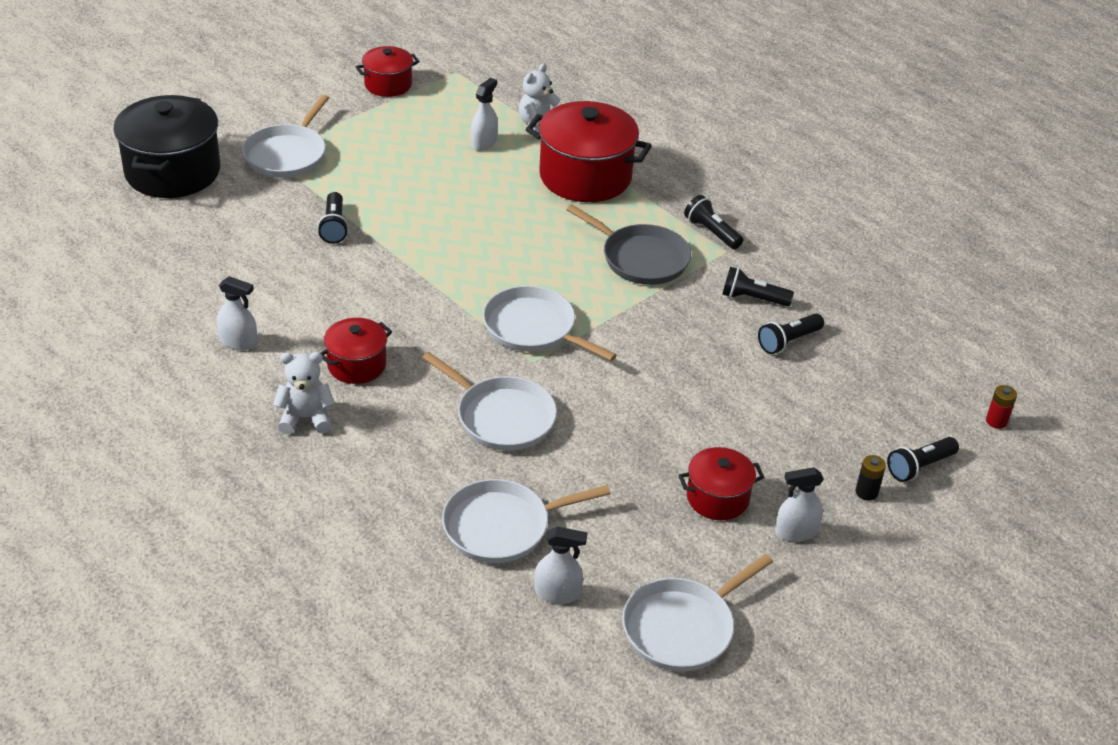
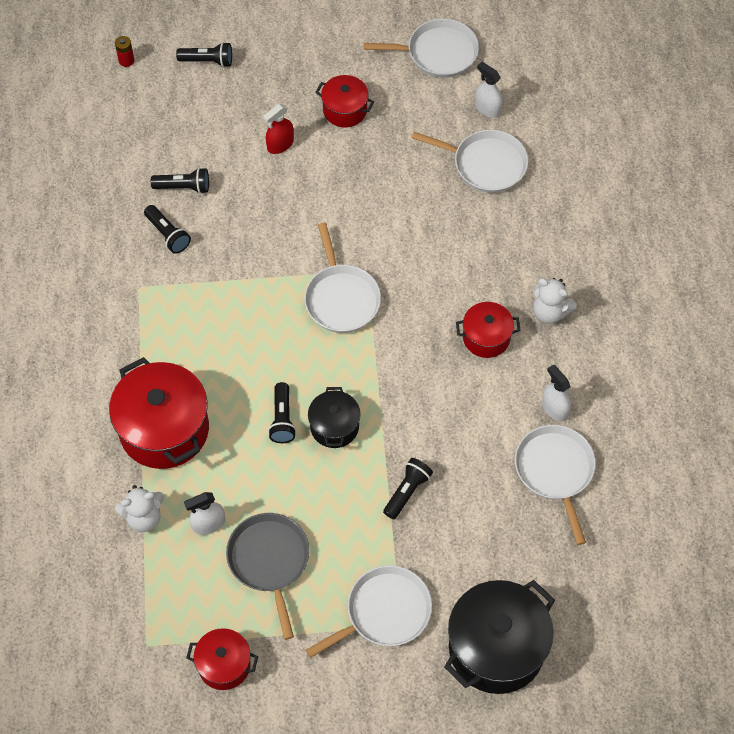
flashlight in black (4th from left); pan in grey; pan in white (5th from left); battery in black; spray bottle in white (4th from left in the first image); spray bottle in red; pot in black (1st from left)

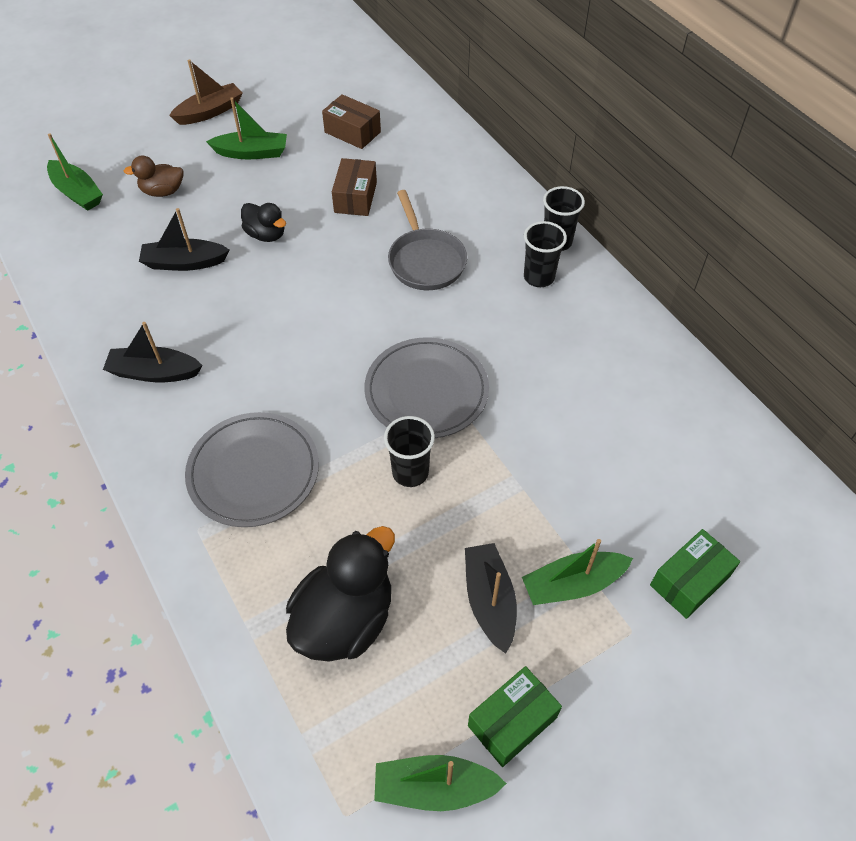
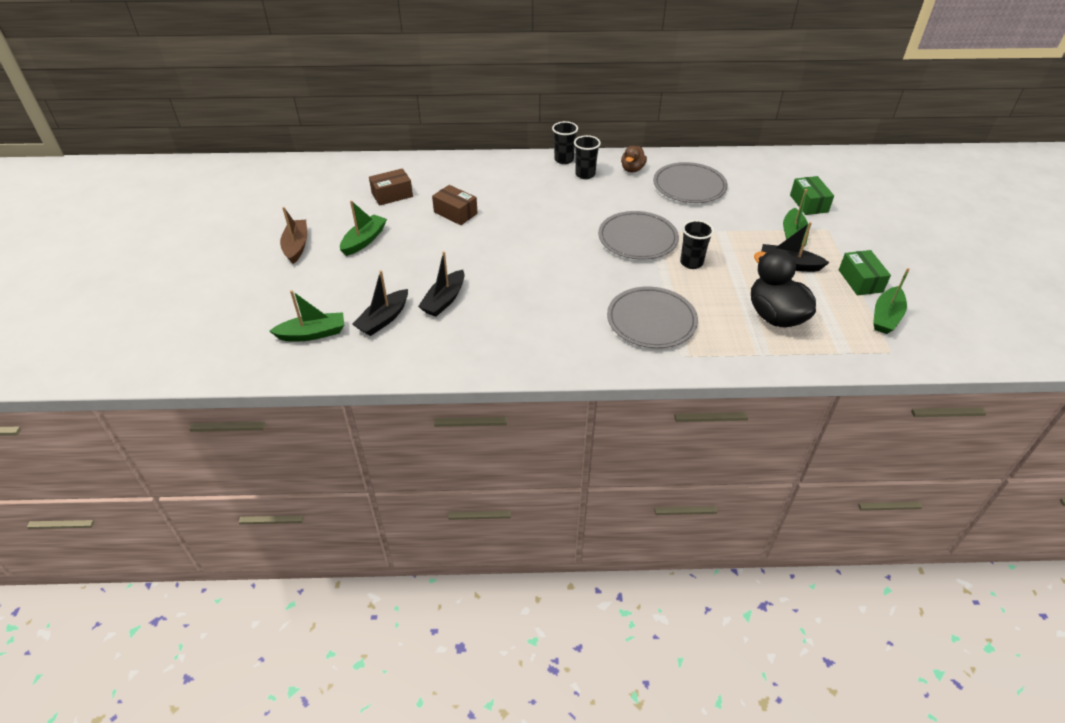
duck in brown; pan in grey; duck in black (1st from left in the first image); boat in black (1st from left); plate in grey (3rd from left)

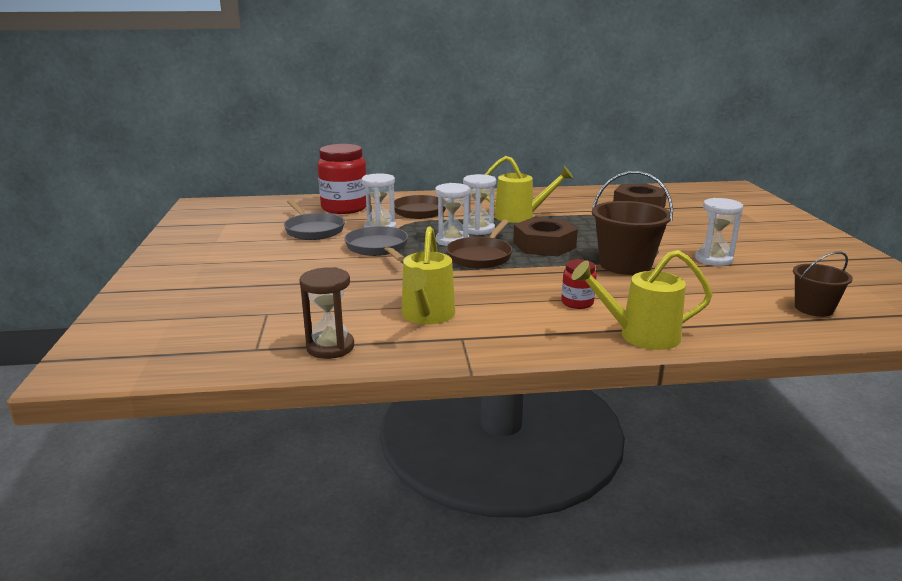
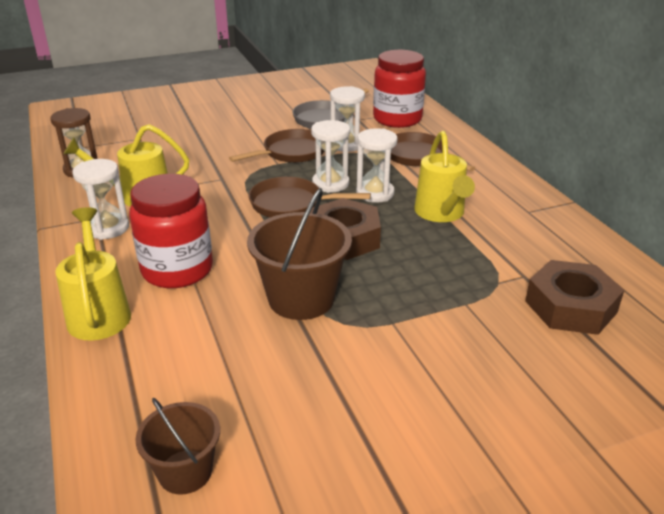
hourglass in white (1st from left); pan in brown (1st from left); jar in red (1st from left)

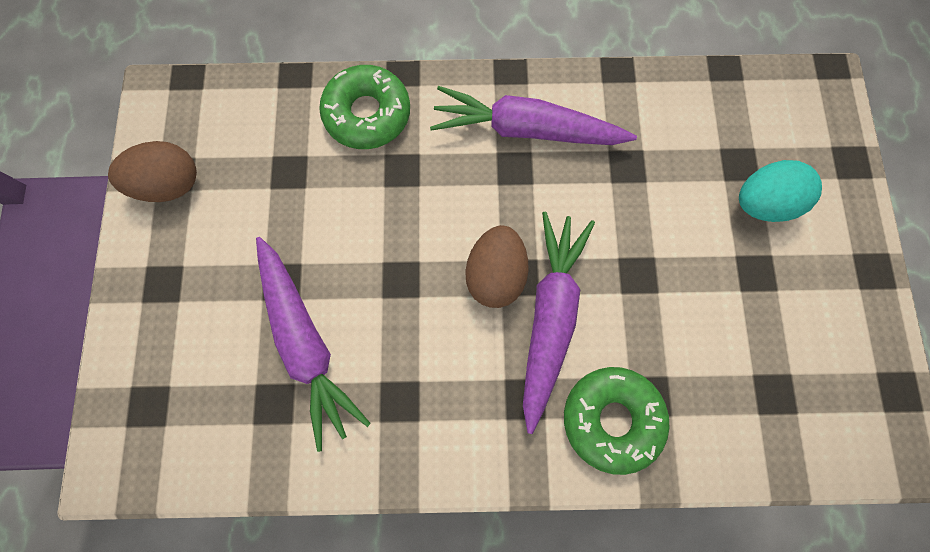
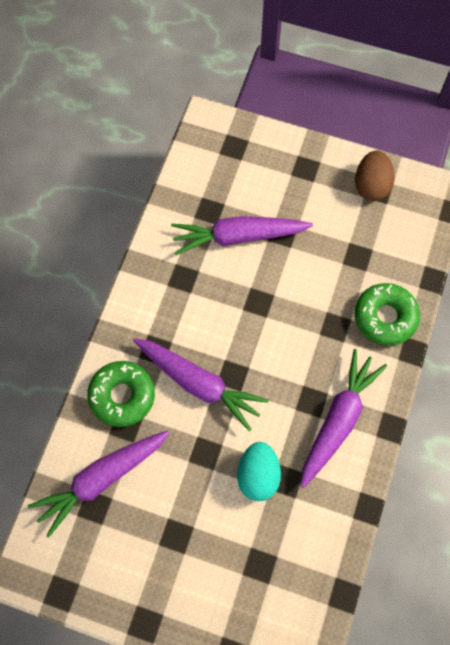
egg in turquoise; egg in brown (2nd from left in the first image); carrot in purple (1st from left)

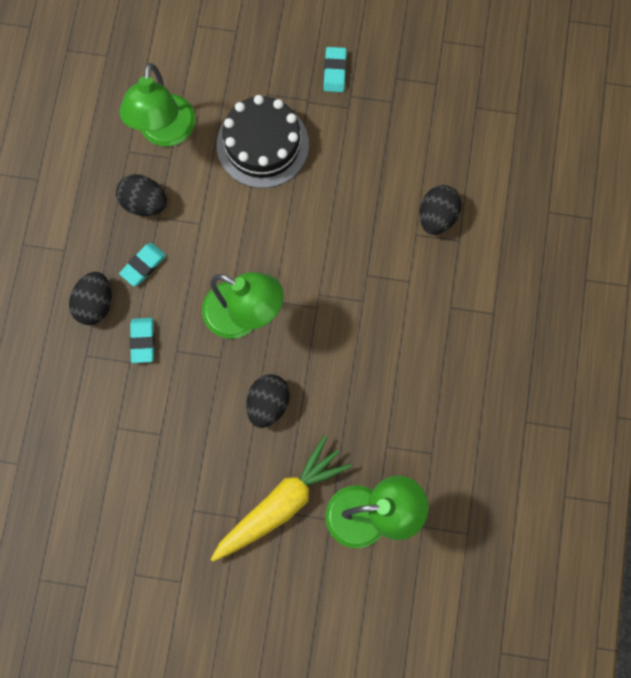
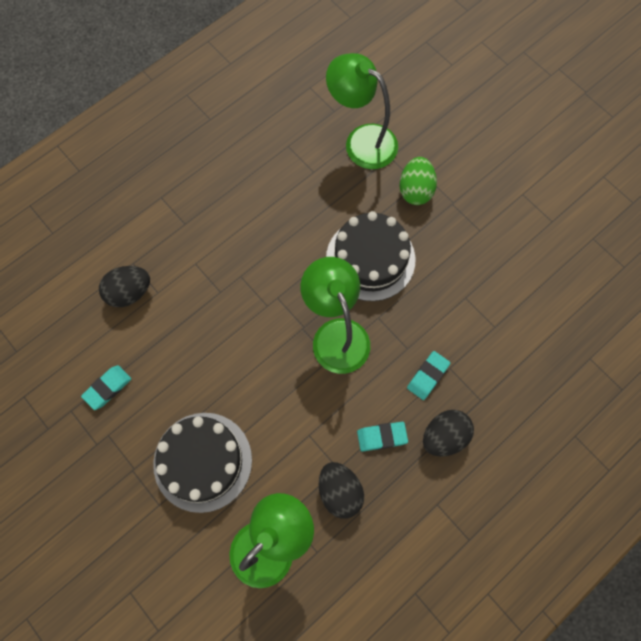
eraser in turquoise (1st from left); cake in black (2nd from left); egg in green

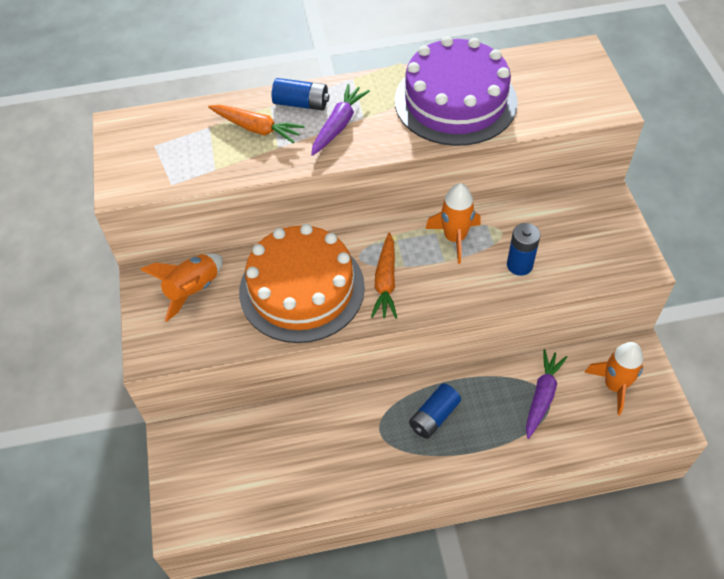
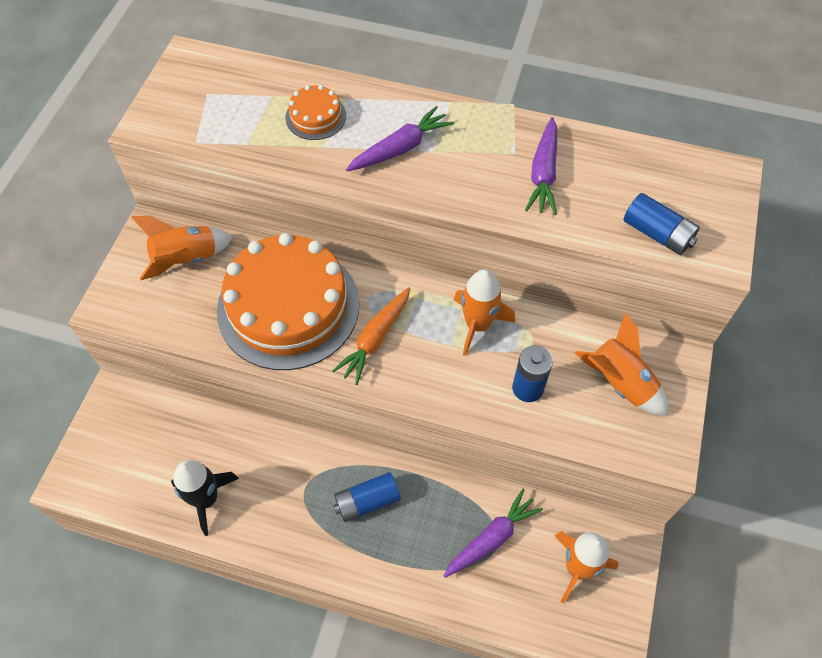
carrot in purple (3rd from left); battery in blue (3rd from left); cake in orange (2nd from left); rocket in orange (4th from left); rocket in black

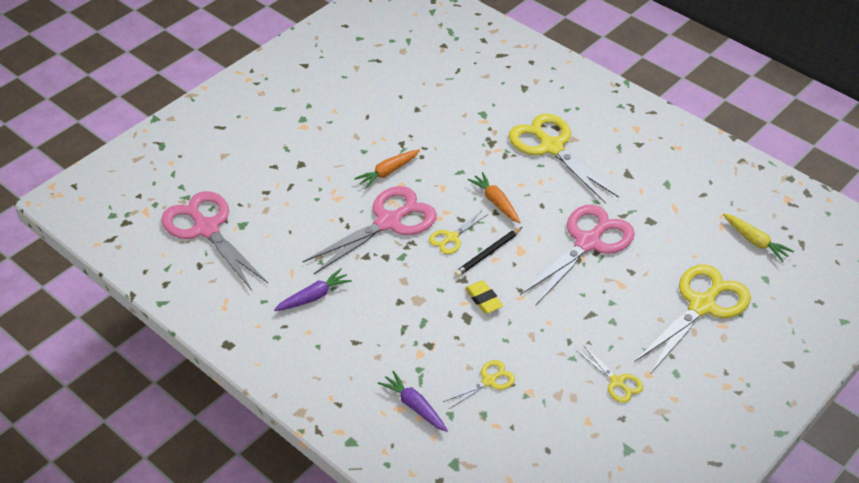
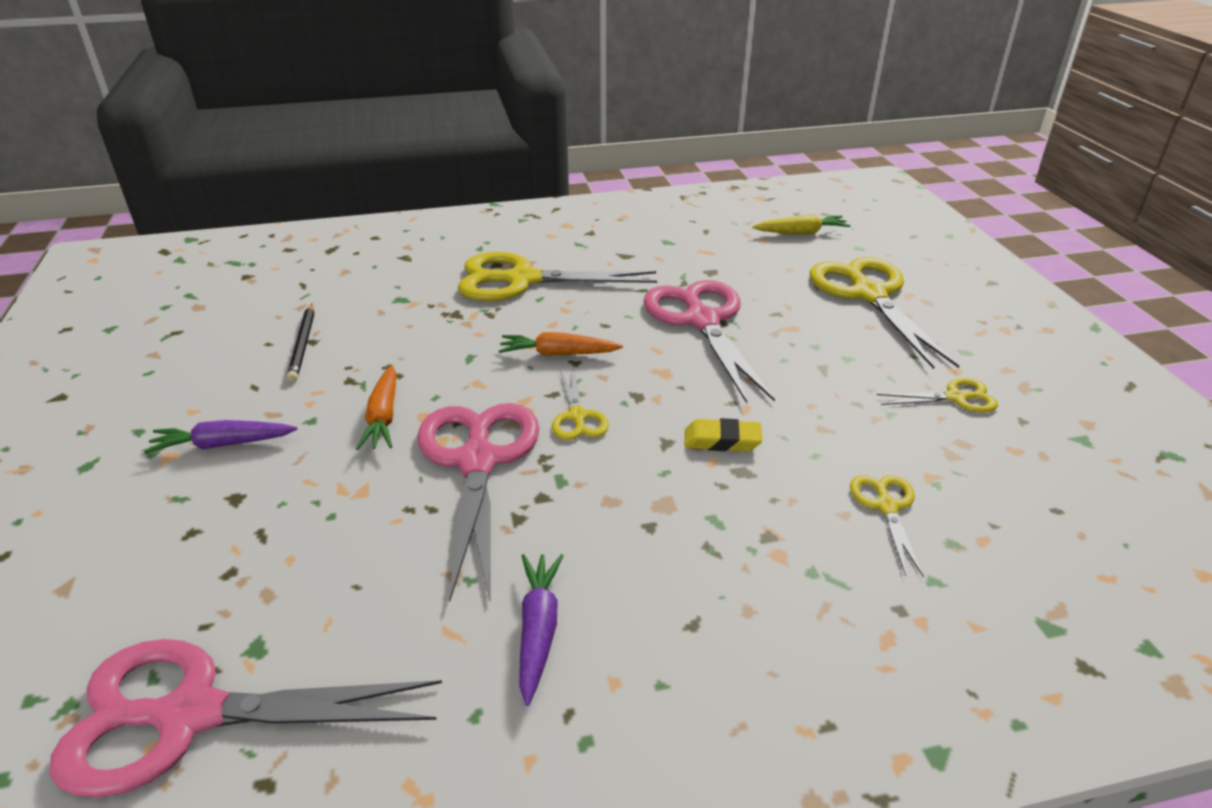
pencil in black; carrot in purple (1st from left)

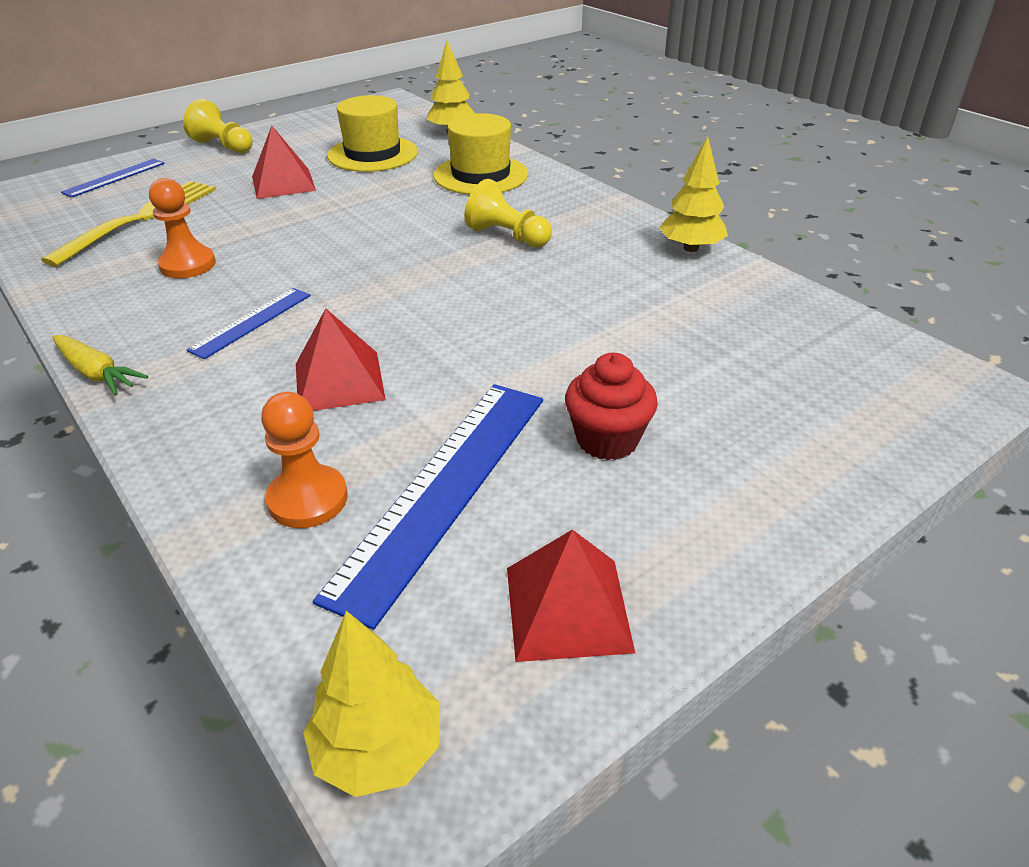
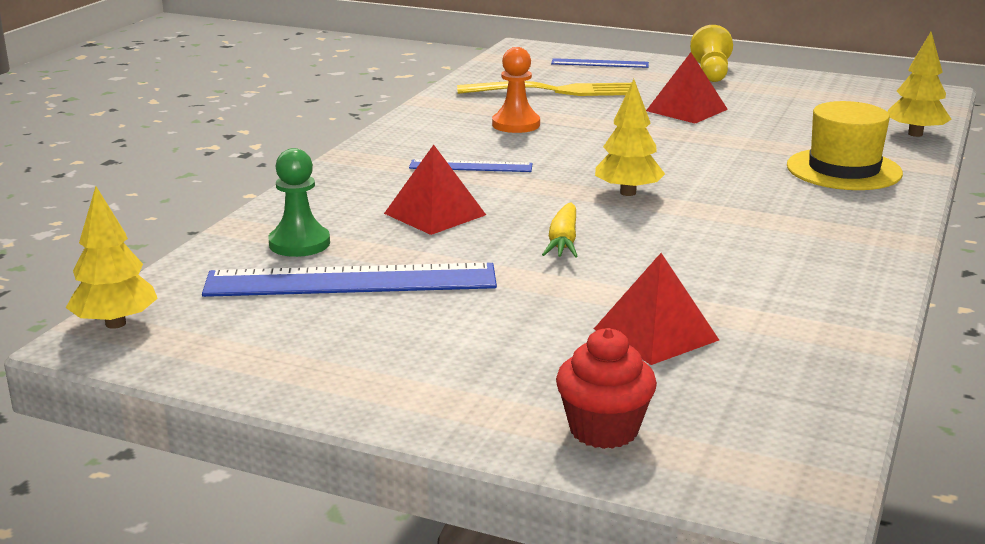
hat in yellow (1st from left in the first image); tree in yellow (2nd from left); pawn in yellow (2nd from left in the first image); carrot in yellow; cupcake in red; pawn in green; pyramid in red (2nd from left)

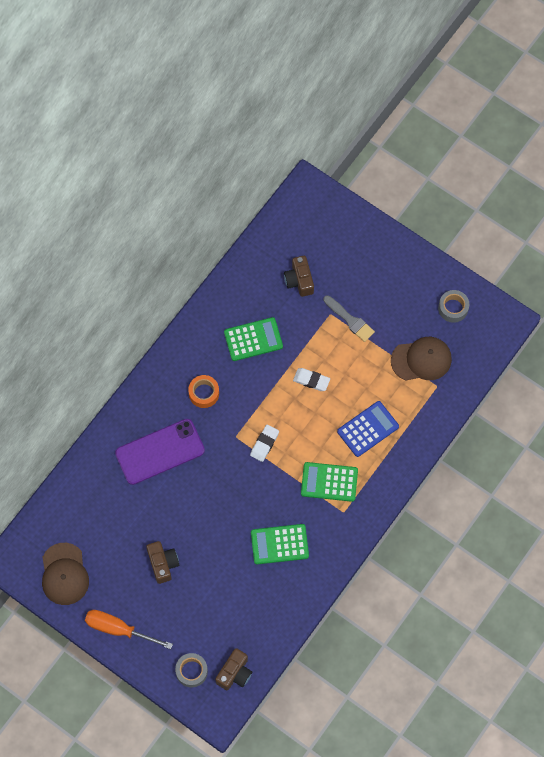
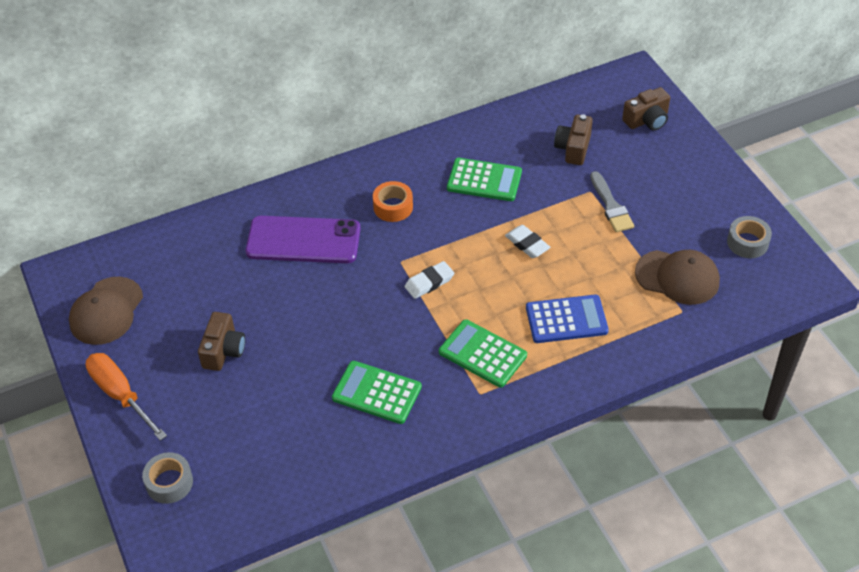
camera in brown (3rd from left)

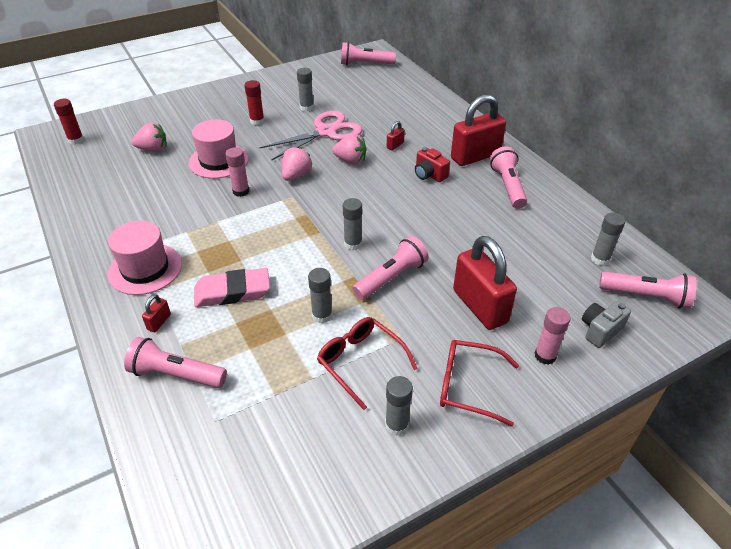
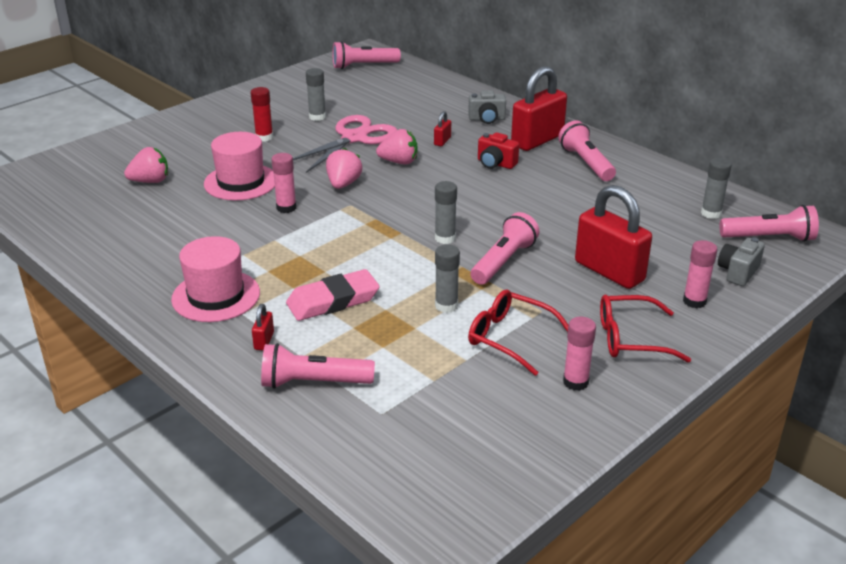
glue stick in red (1st from left in the first image); glue stick in pink (2nd from left); camera in grey (1st from left)

